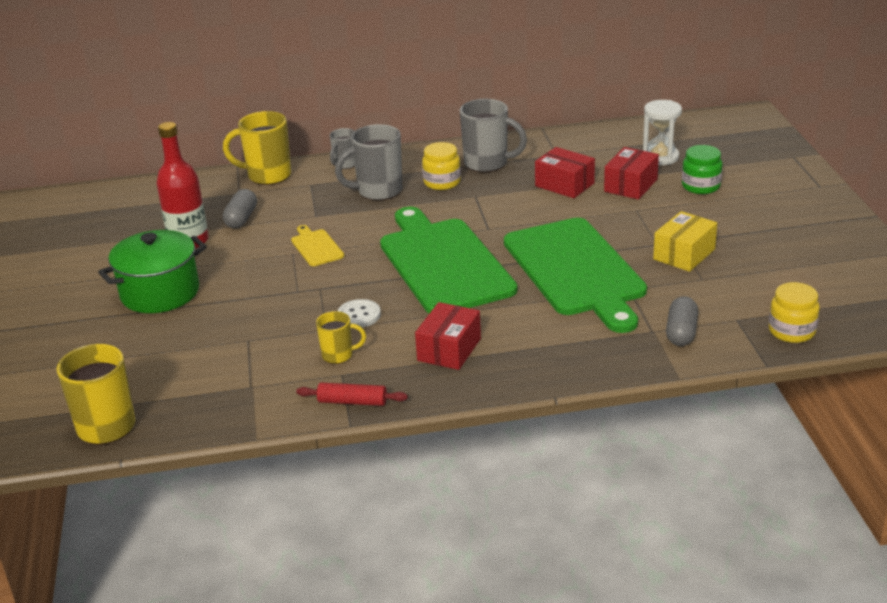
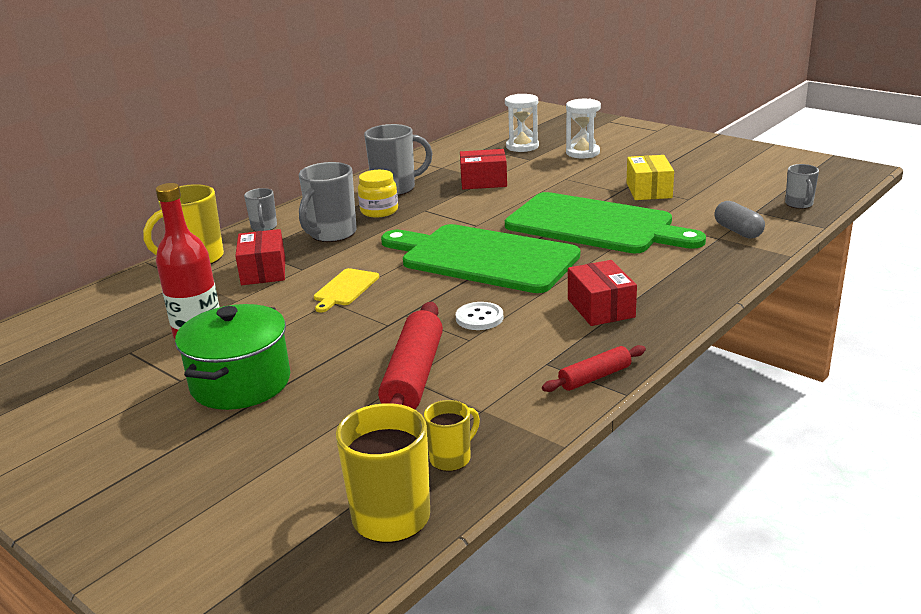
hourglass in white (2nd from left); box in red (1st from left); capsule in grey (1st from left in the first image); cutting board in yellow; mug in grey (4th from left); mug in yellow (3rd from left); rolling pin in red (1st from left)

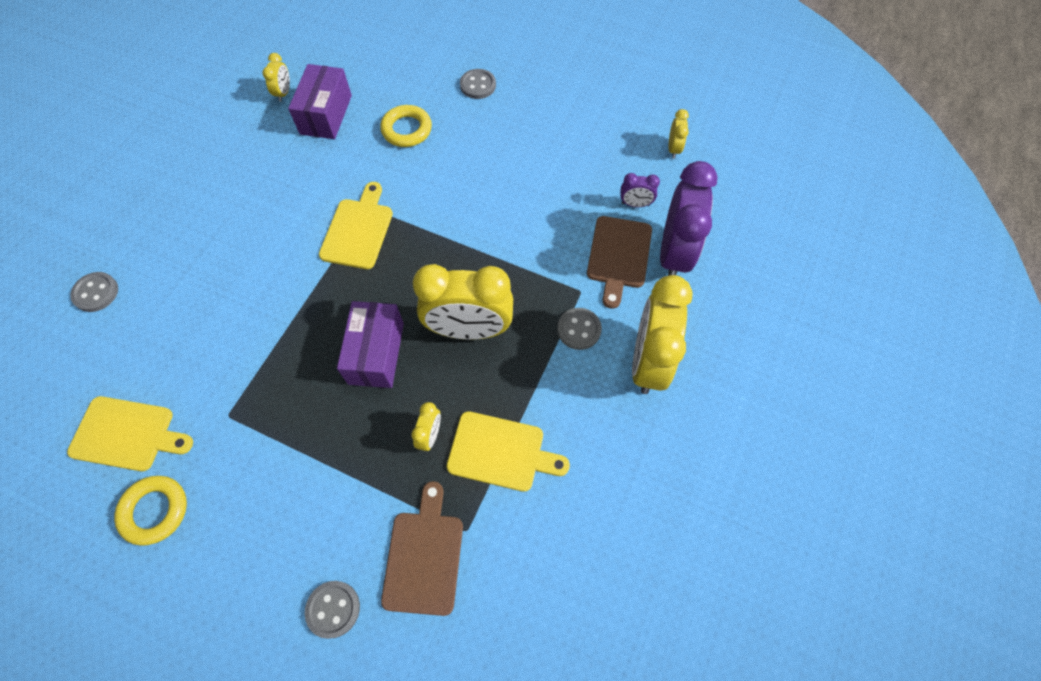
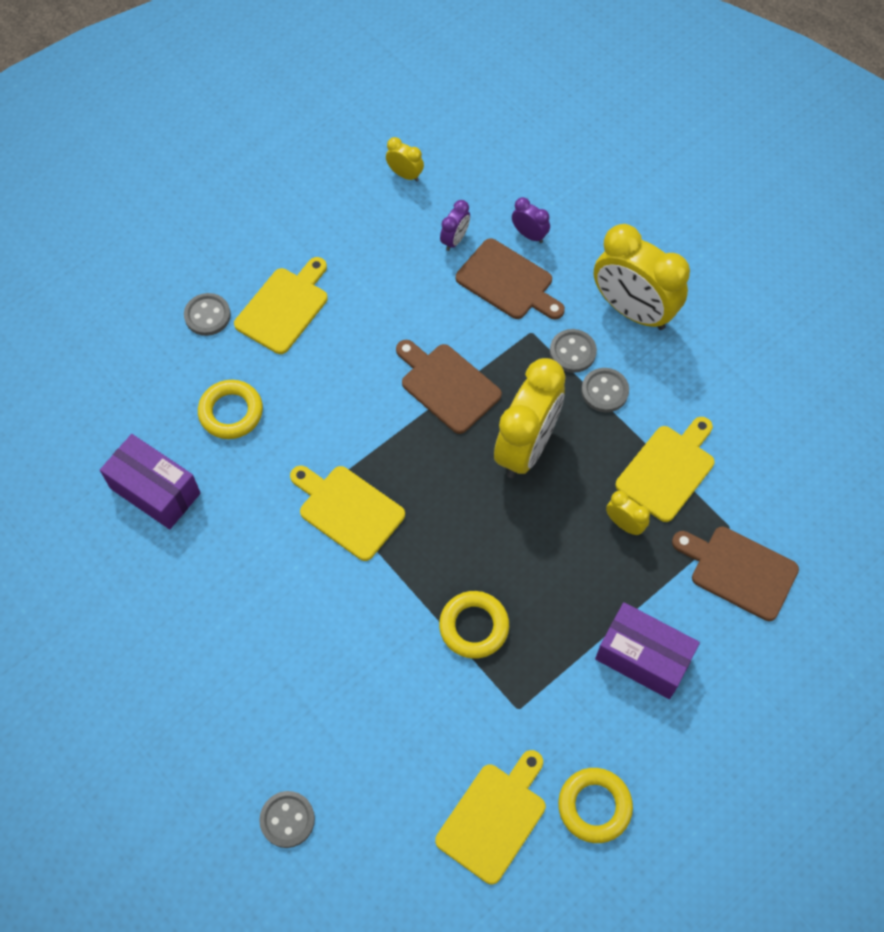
clock in yellow (1st from left in the first image); clock in purple (2nd from left); box in purple (2nd from left); button in grey (4th from left); cutting board in yellow (1st from left); cutting board in brown (1st from left); ring in yellow (2nd from left)

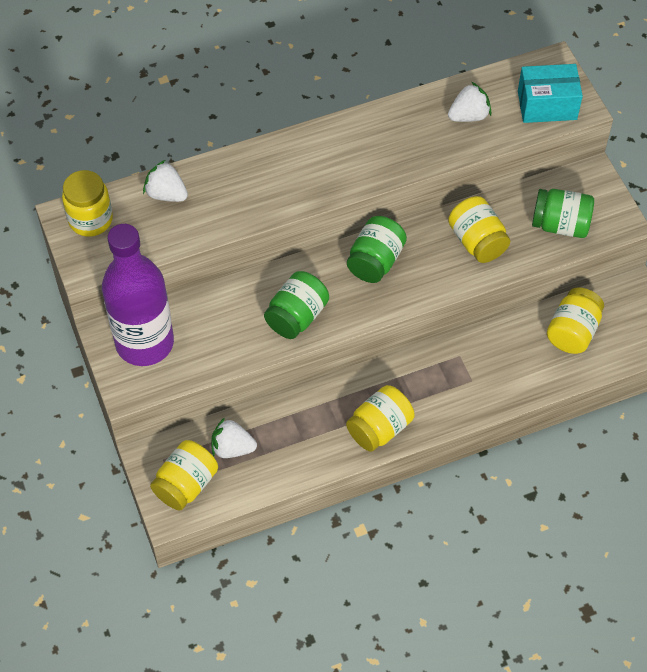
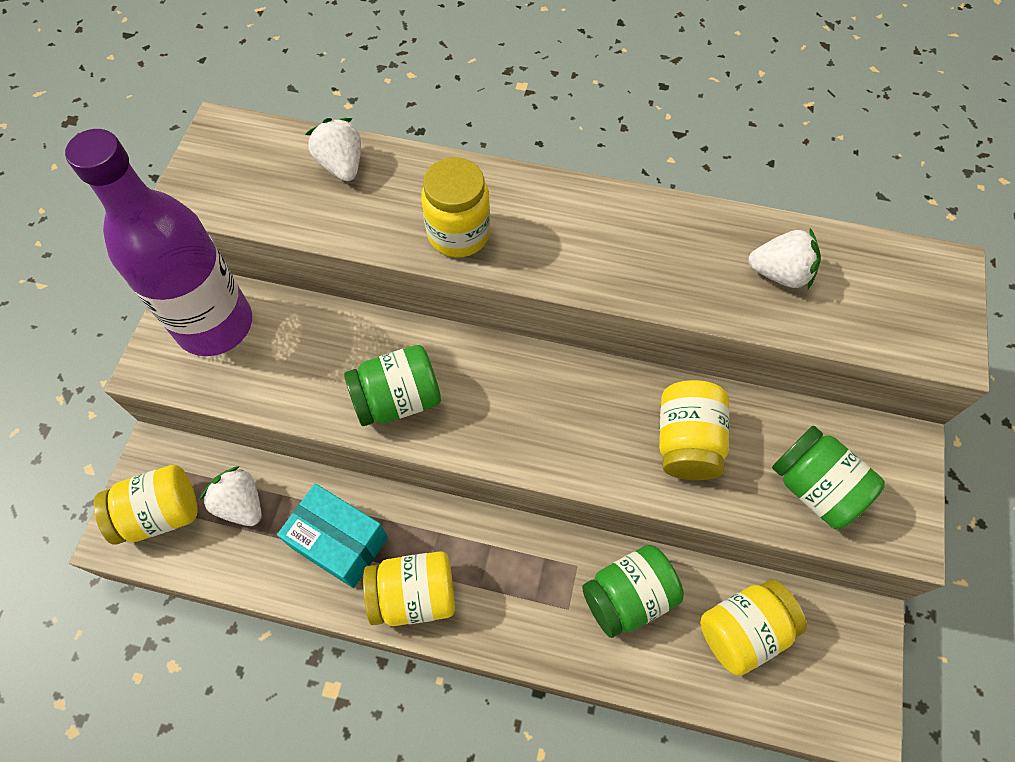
box in turquoise; jar in yellow (3rd from left); jar in green (2nd from left)

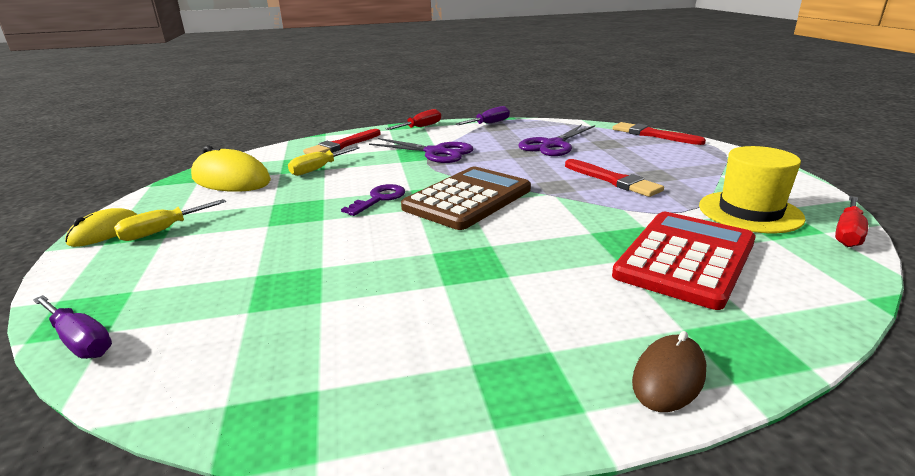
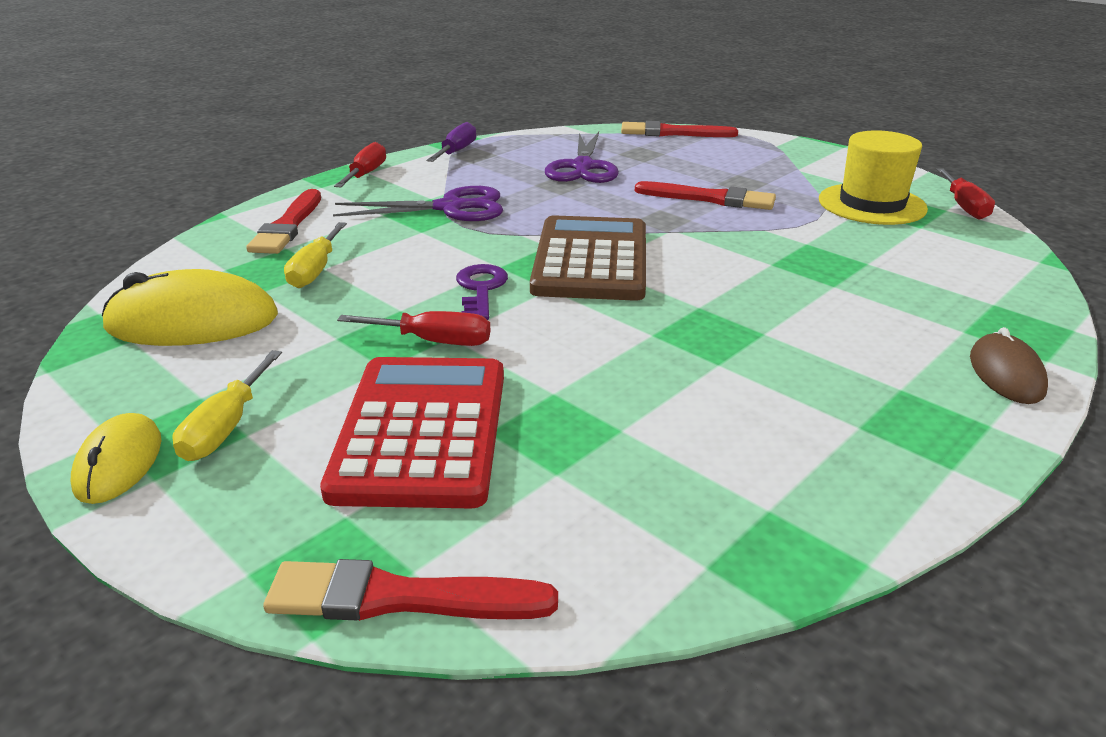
calculator in red; brush in red (2nd from left); screwdriver in red (2nd from left)

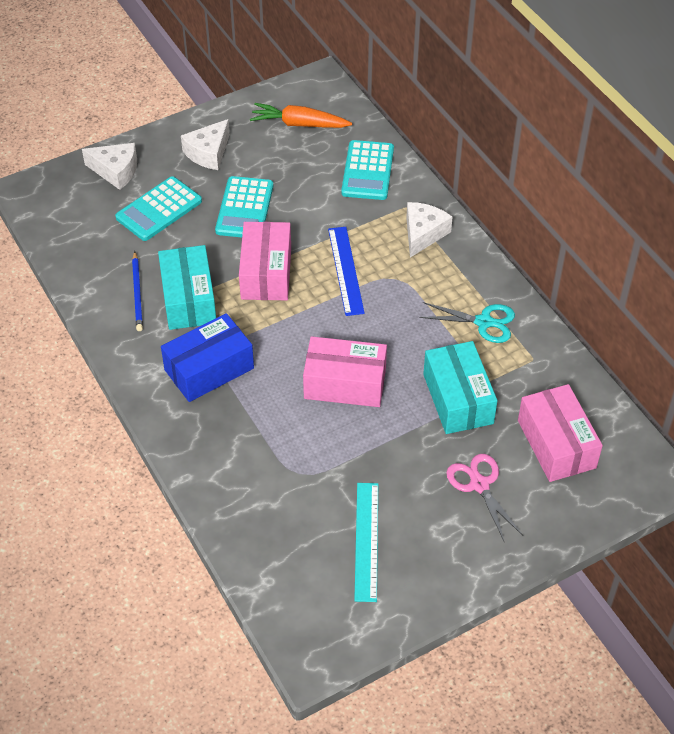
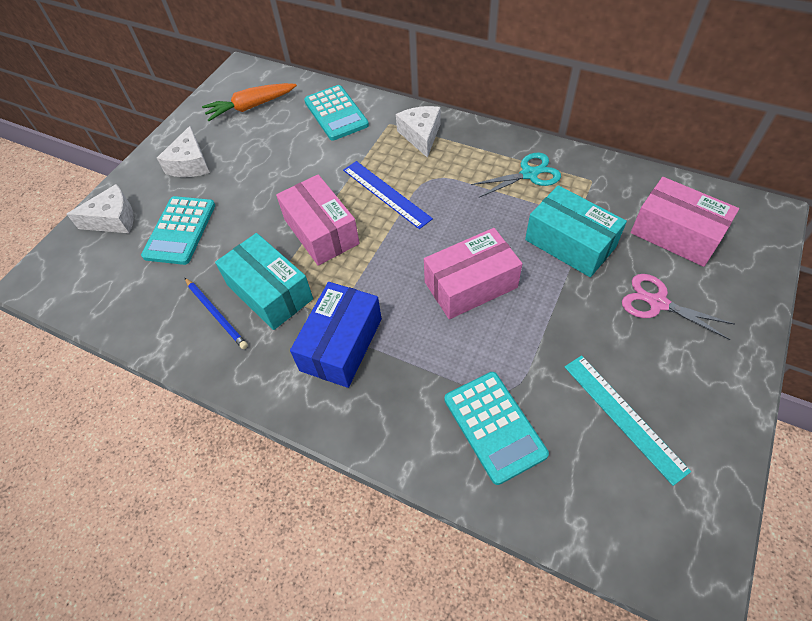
calculator in turquoise (3rd from left)

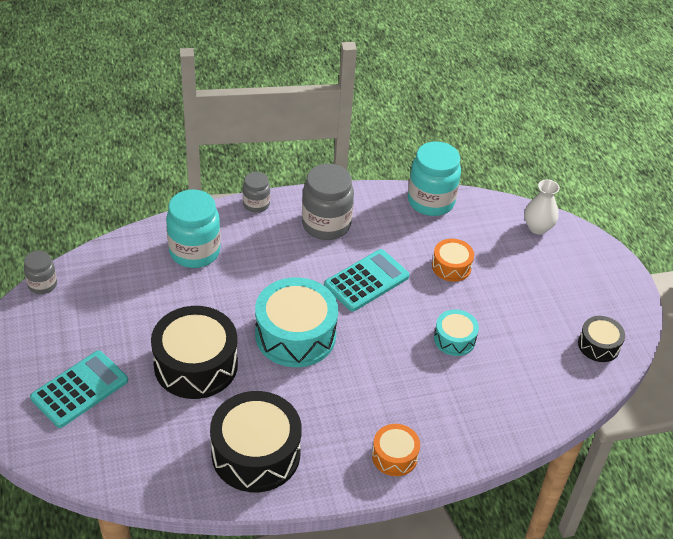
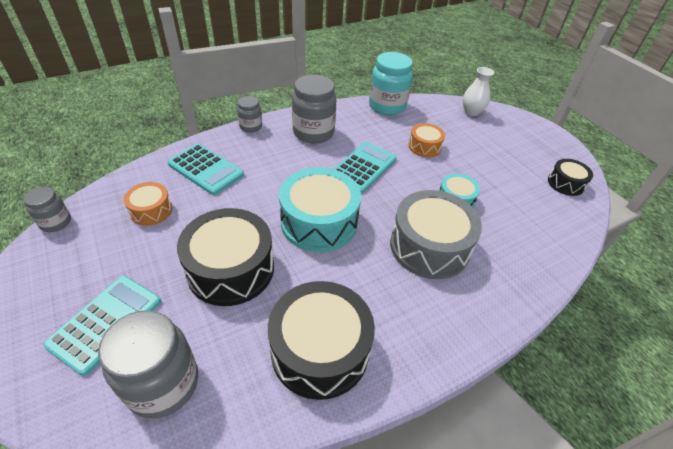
calculator in turquoise (2nd from left); drum in orange (1st from left); drum in grey; jar in grey (2nd from left)

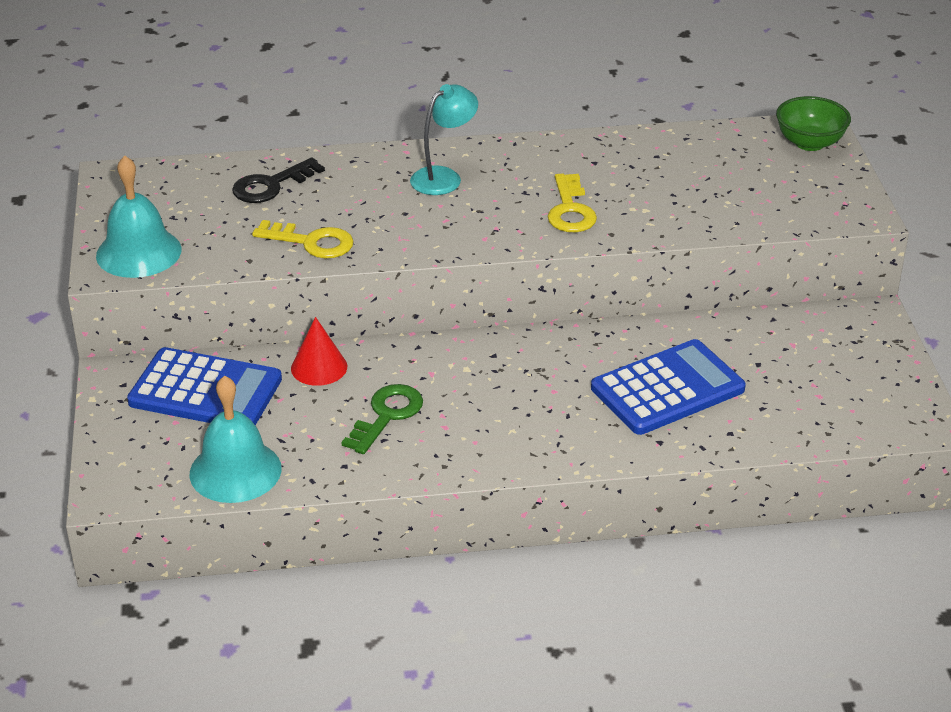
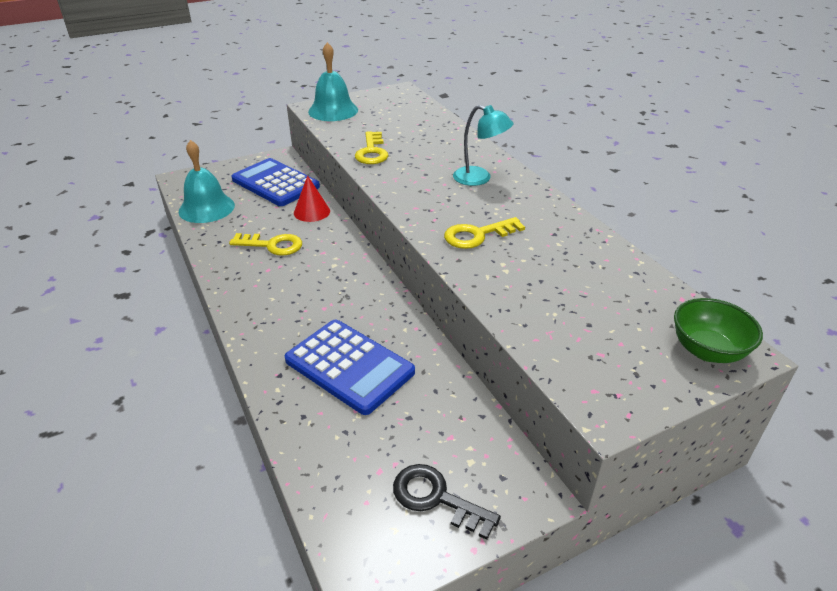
key in black; calculator in blue (1st from left); key in yellow (1st from left)

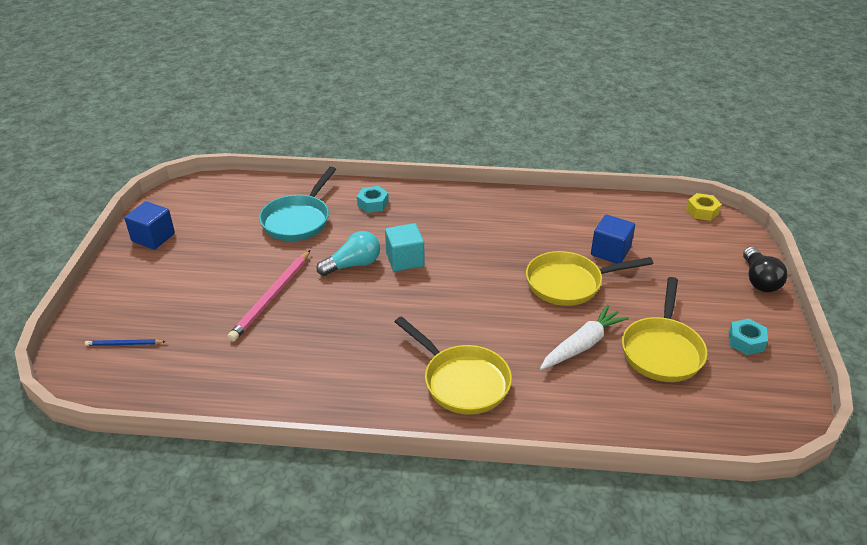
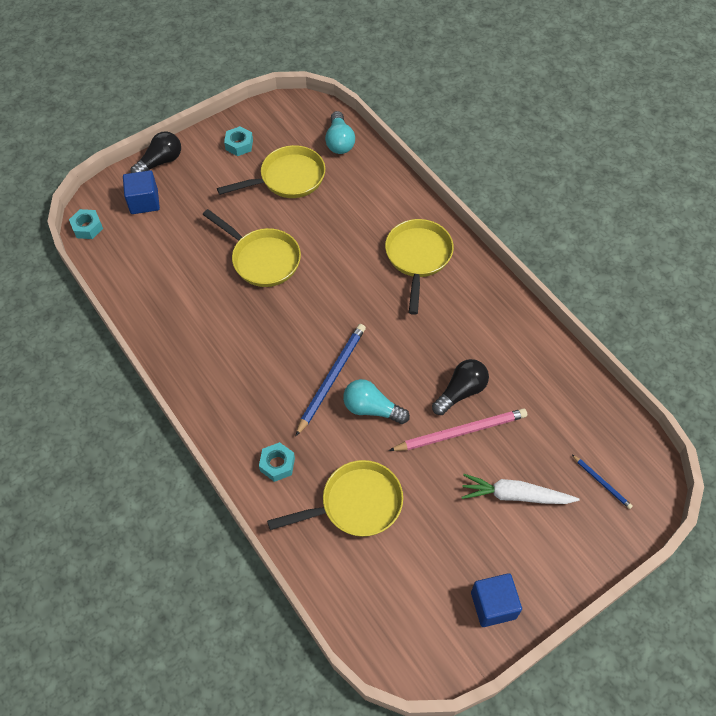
pan in yellow (3rd from left); nut in turquoise (1st from left); cube in blue (1st from left); pencil in blue (1st from left); carrot in white; light bulb in turquoise (1st from left); light bulb in black (2nd from left)

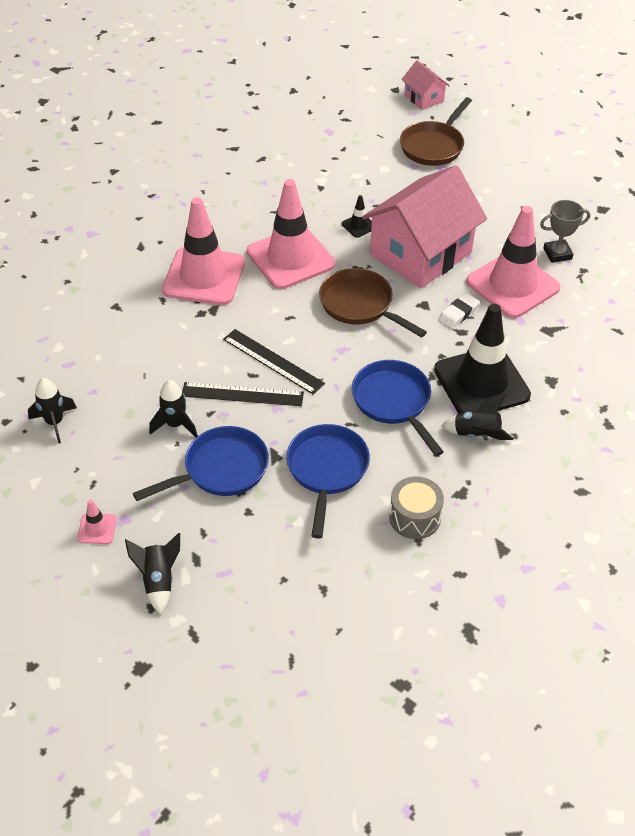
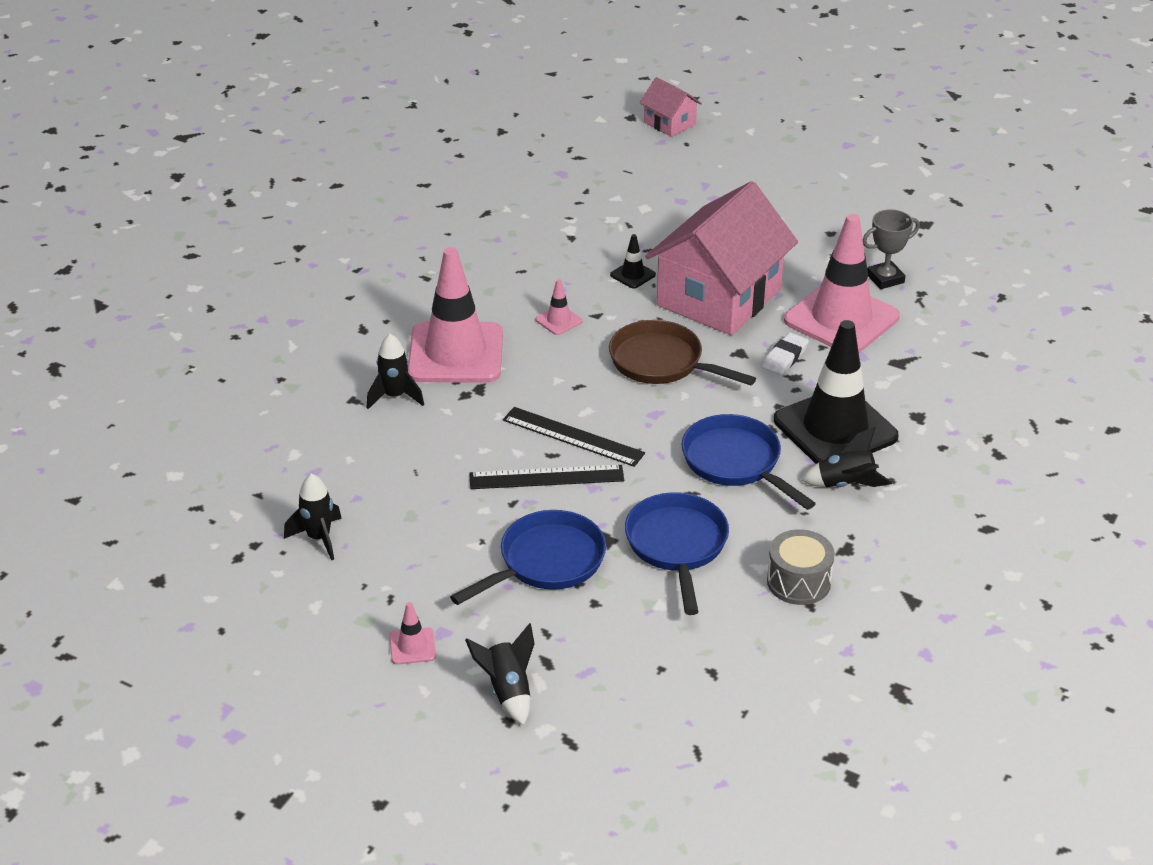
pan in brown (2nd from left in the first image); traffic cone in pink (3rd from left); rocket in black (2nd from left)

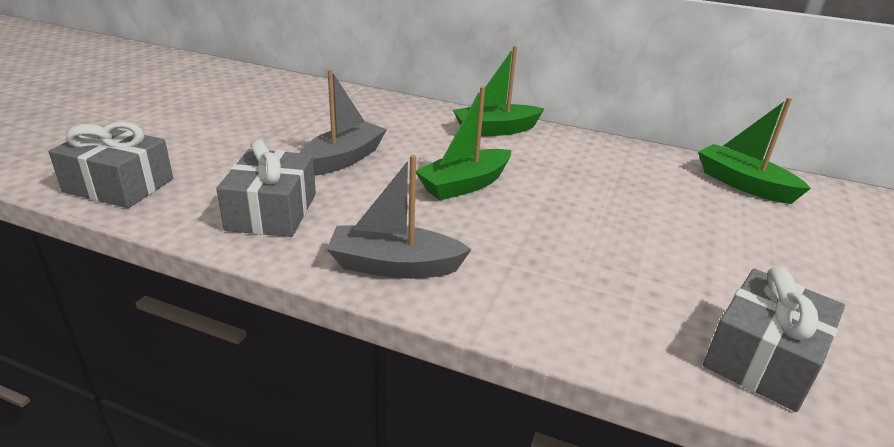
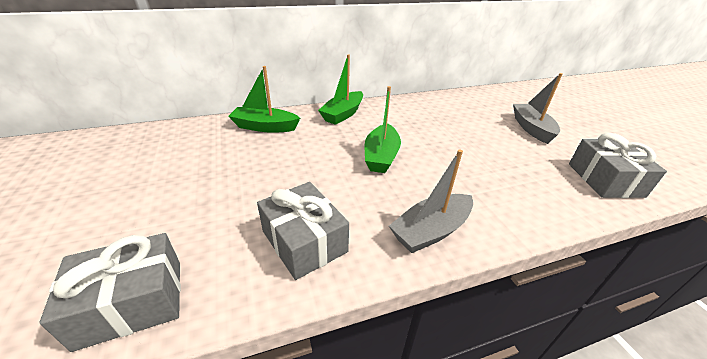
boat in grey (2nd from left); boat in green (1st from left)

